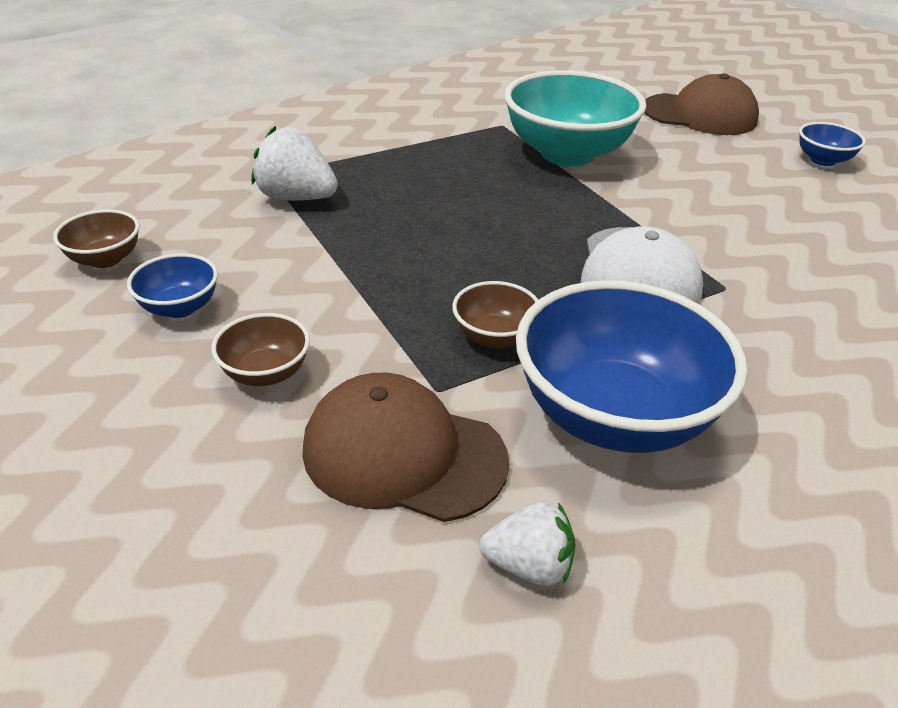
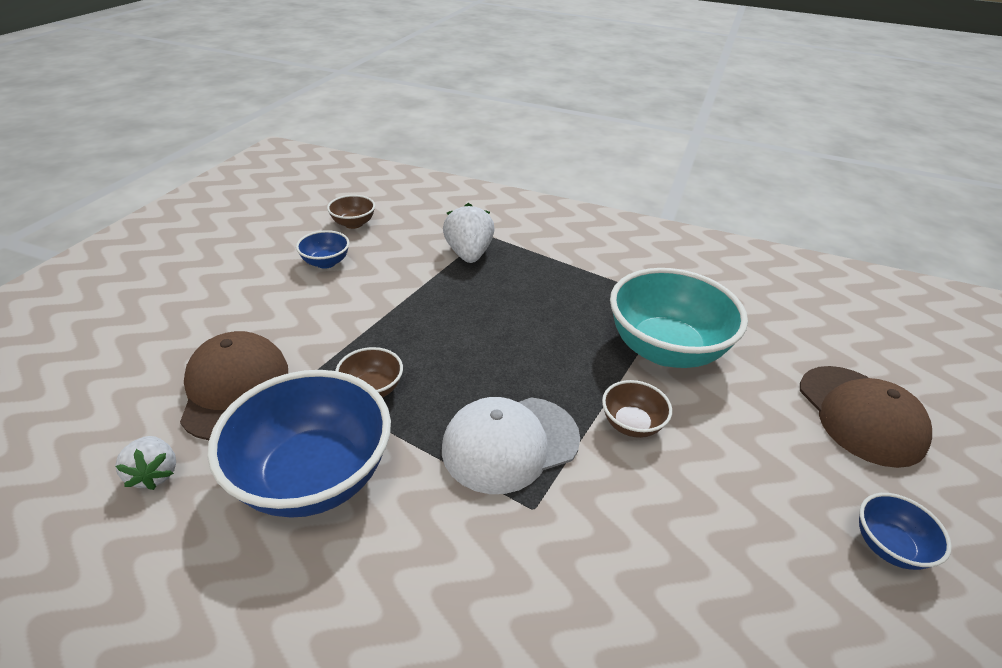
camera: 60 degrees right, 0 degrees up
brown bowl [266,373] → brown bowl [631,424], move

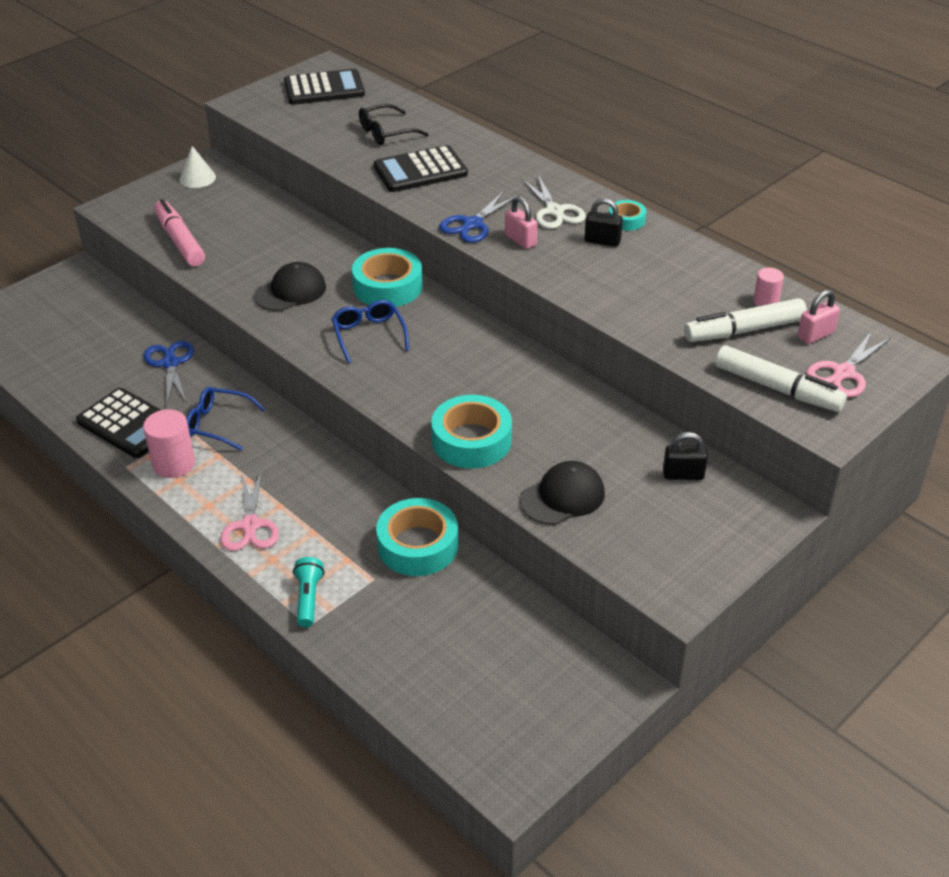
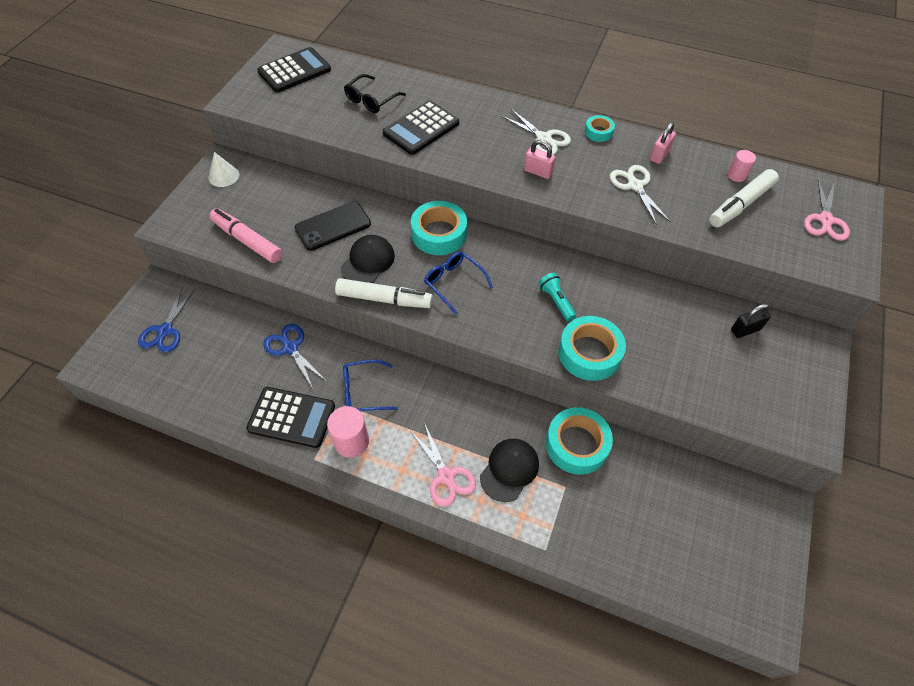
camera: 25 degrees left, 15 degrees up
blue scissors [472,224] → blue scissors [165,330], move
- → black phone [333,226]
white marker [777,388] → white marker [384,299], move
black cap [563,497] → black cap [509,470], move
turquoise flashlight [308,598] → turquoise flashlight [556,301], move
- → white scissors [635,186]
pink padlock [815,335] → pink padlock [659,155], move
black padlock [602,241] → -

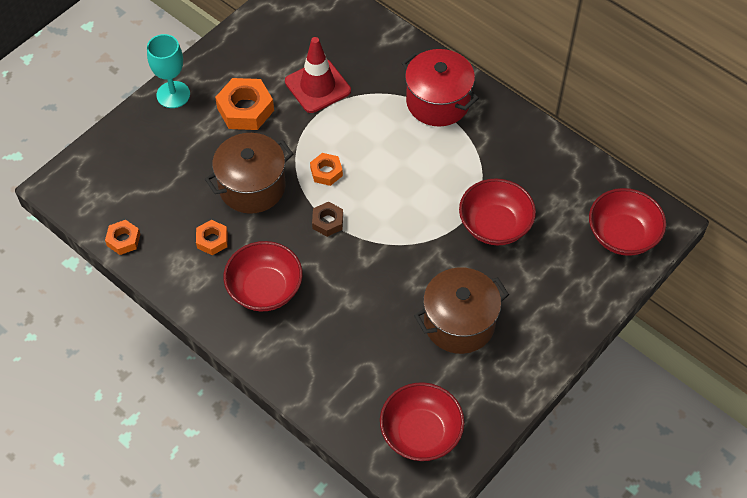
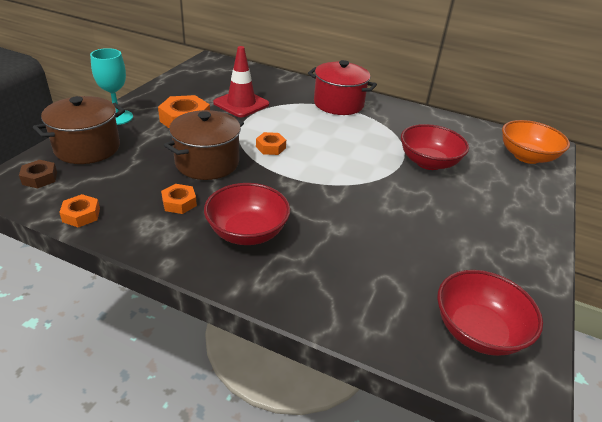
camera: 20 degrees left, 20 degrees down
brown nut [327,222] → brown nut [40,178], move
brown pot [459,323] → brown pot [87,148], move
red bowl [622,235] → orange bowl [526,156]

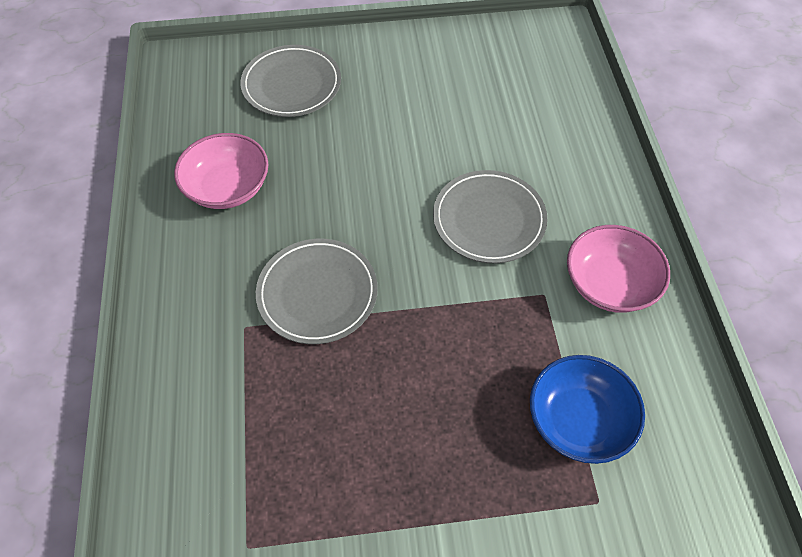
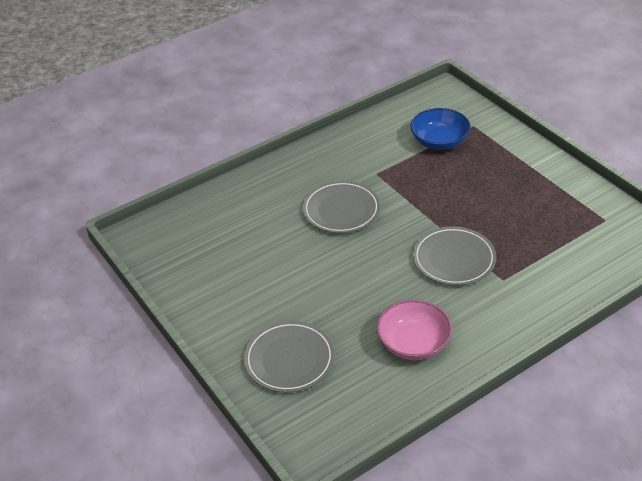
camera: 115 degrees left, 15 degrees down
pink bowl [609,283] → -

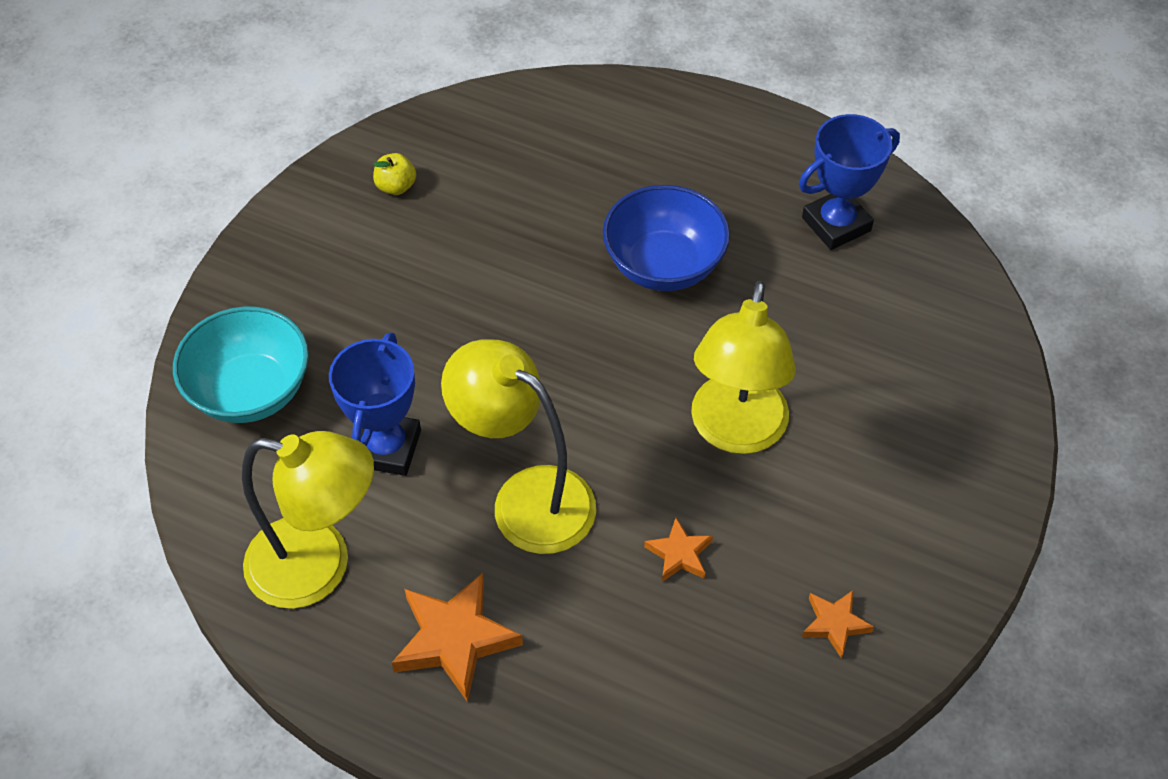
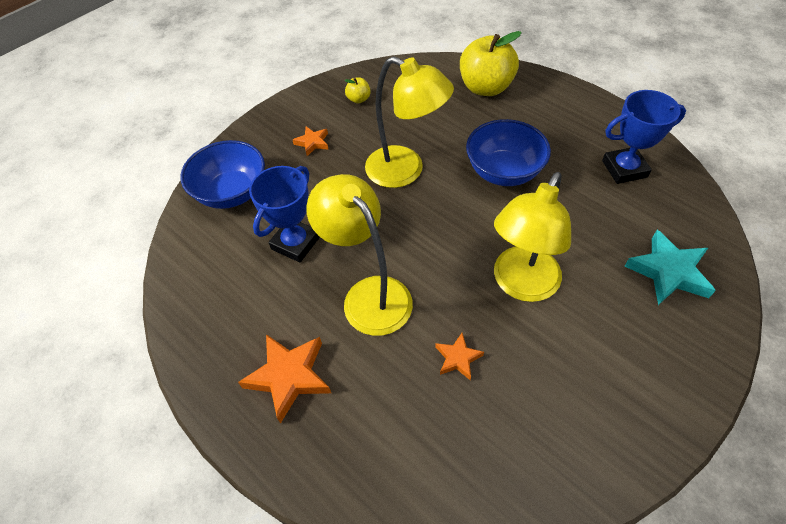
camera: 20 degrees right, 0 degrees up
turquoise bowl [251,391] → blue bowl [232,193]
orange star [835,624] → orange star [312,143], move
yellow lamp [319,566] → yellow lamp [405,171], move
- → yellow apple [485,87]
- → turquoise star [668,272]

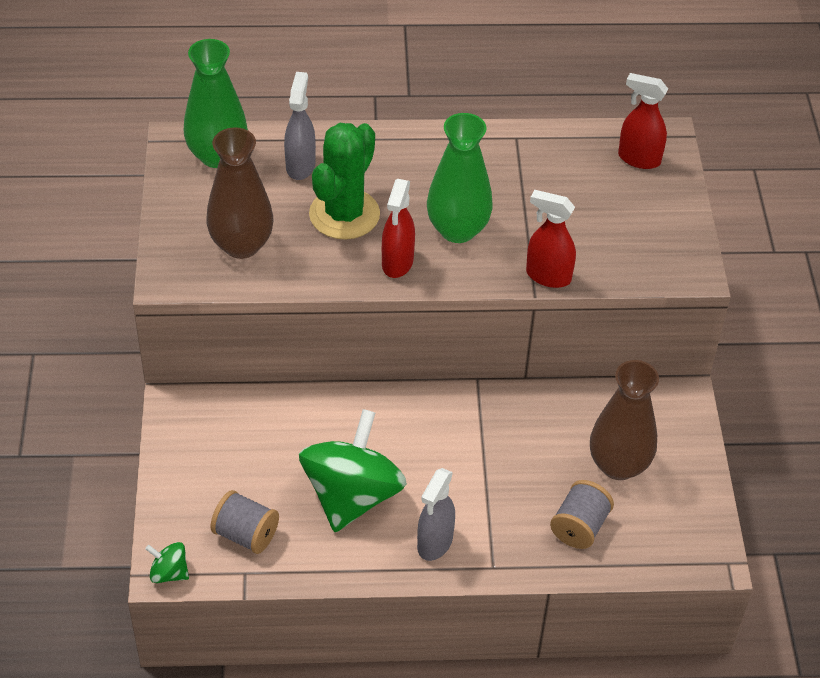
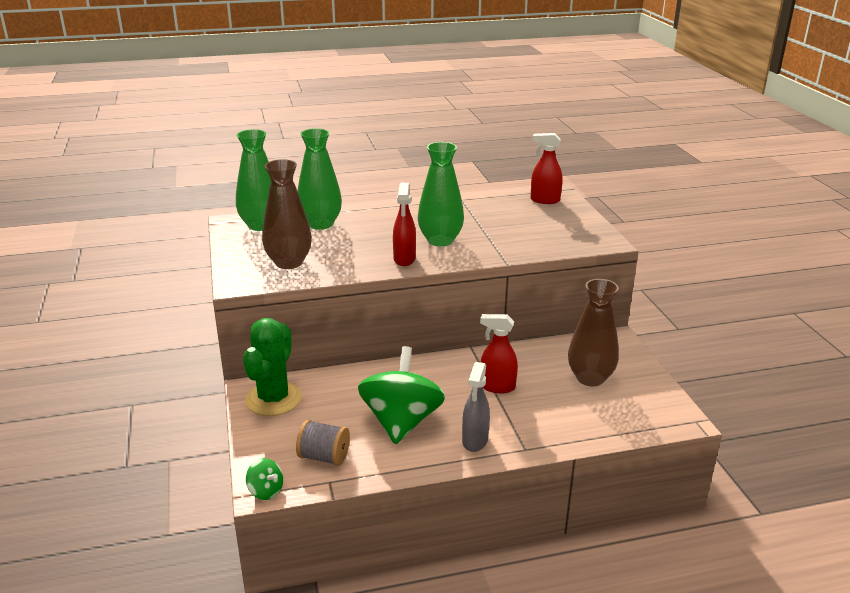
camera: 10 degrees left, 20 degrees down
green cactus [344,214] → green cactus [273,399], move
green spinning top [169,573] → green spinning top [266,491], 150 degrees counterclockwise
grey spray bottle [300,166] → green vase [320,224]
red spray bottle [547,276] → red spray bottle [497,387], move
grey spool [579,527] → -

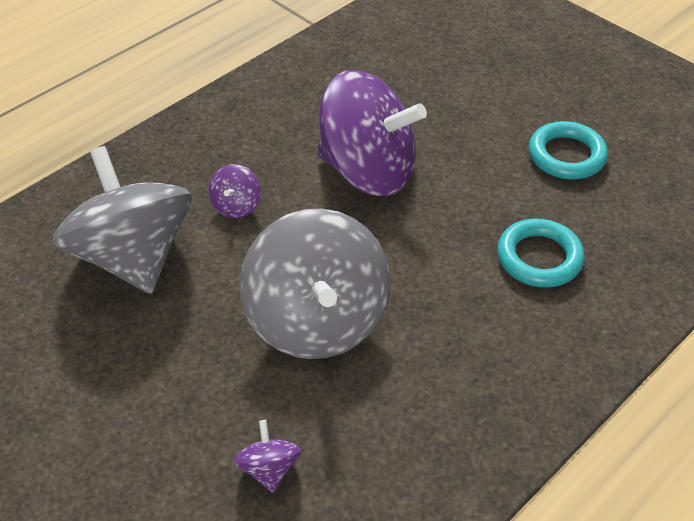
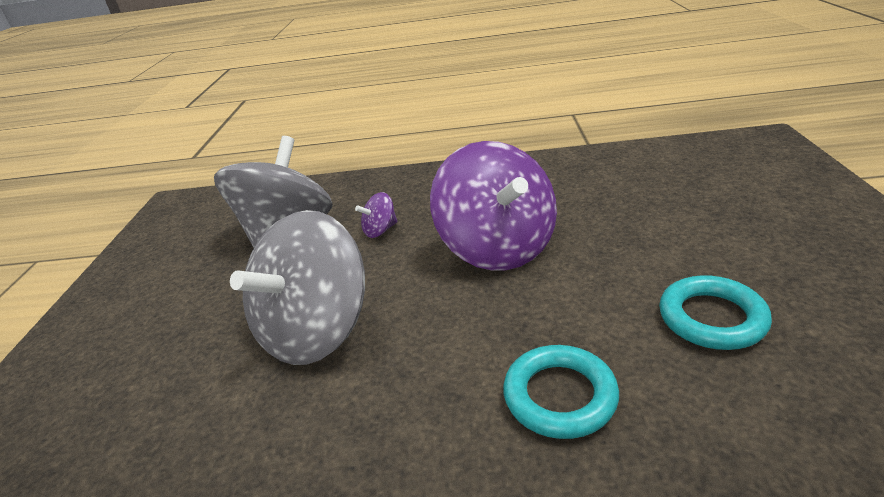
camera: 50 degrees right, 15 degrees down
purple spinning top [269,469] → -

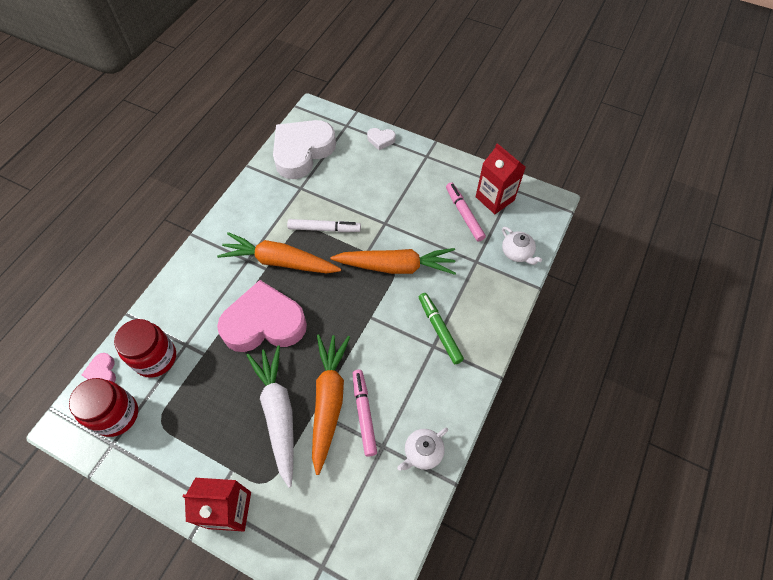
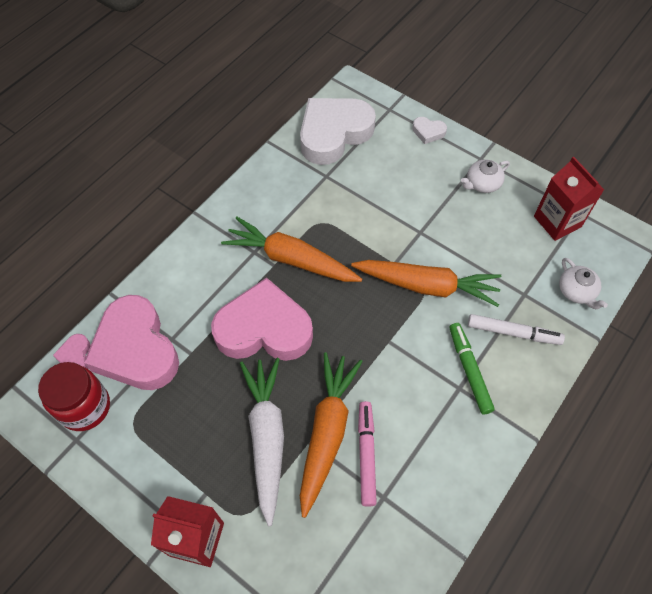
camera: 10 degrees right, 0 degrees up
red jar [155,358] → pink heart [136,349]
white teapot [422,452] → white teapot [482,184], move
white marker [324,229] → white marker [512,332], move
pink marker [464,215] → -

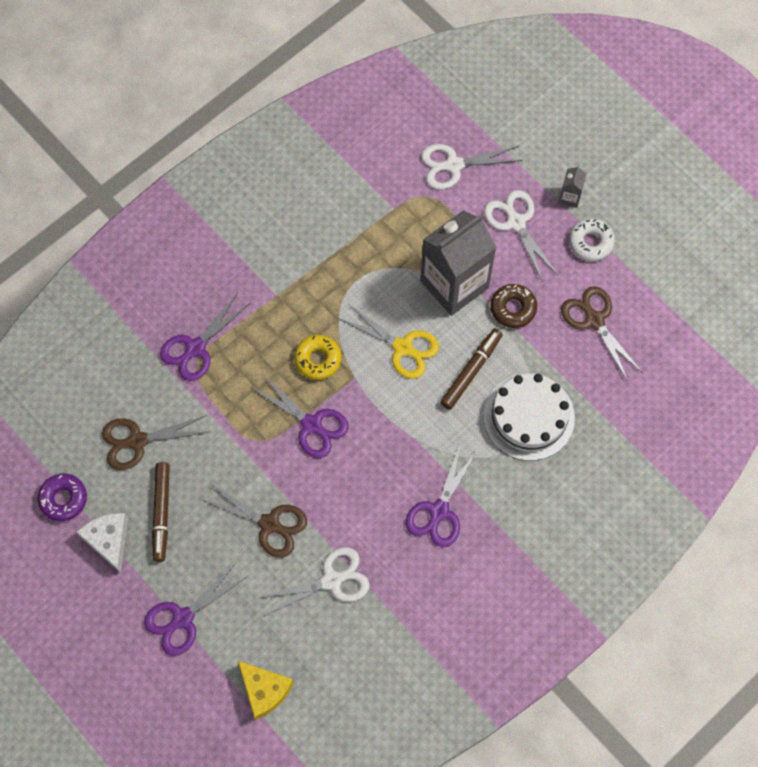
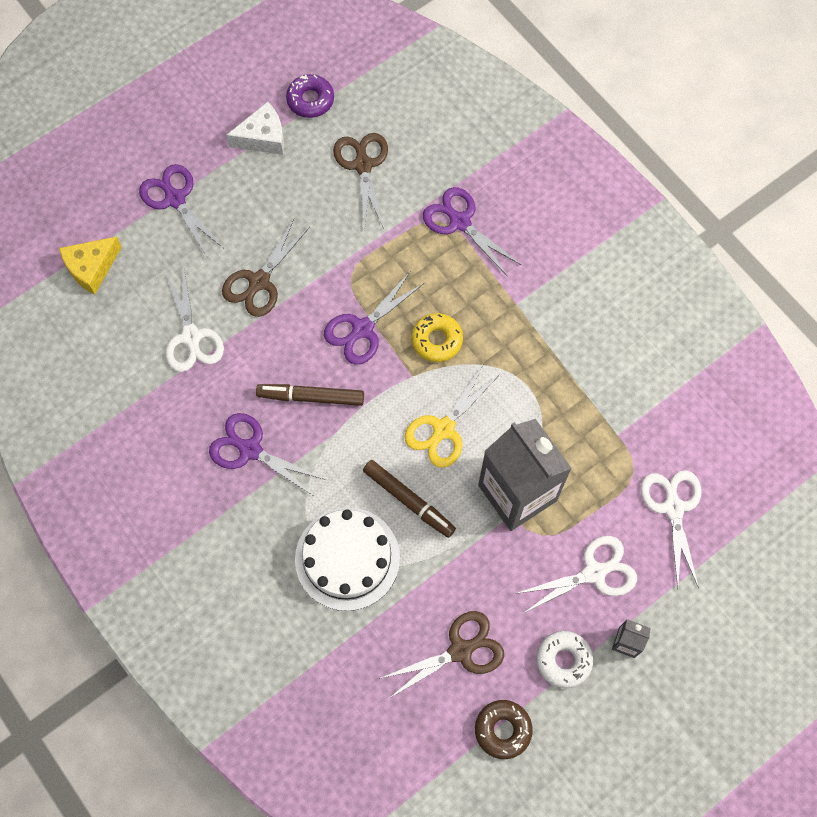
camera: 95 degrees right, 0 degrees up
brown marker [161,513] → brown marker [311,397], move
brown donut [513,308] → brown donut [502,730], move

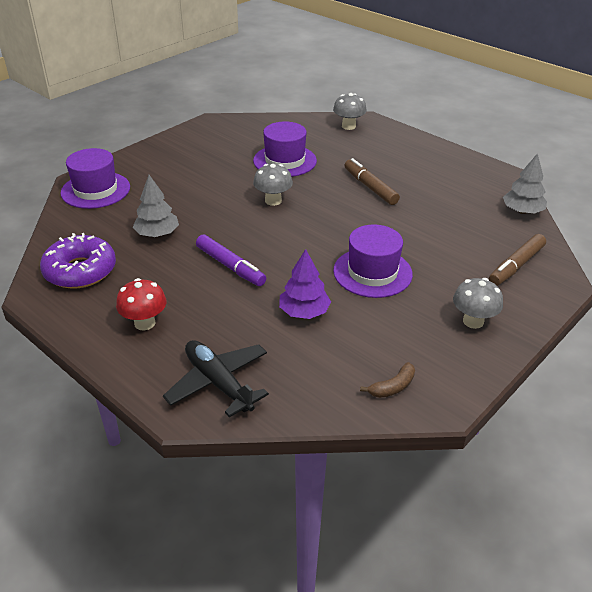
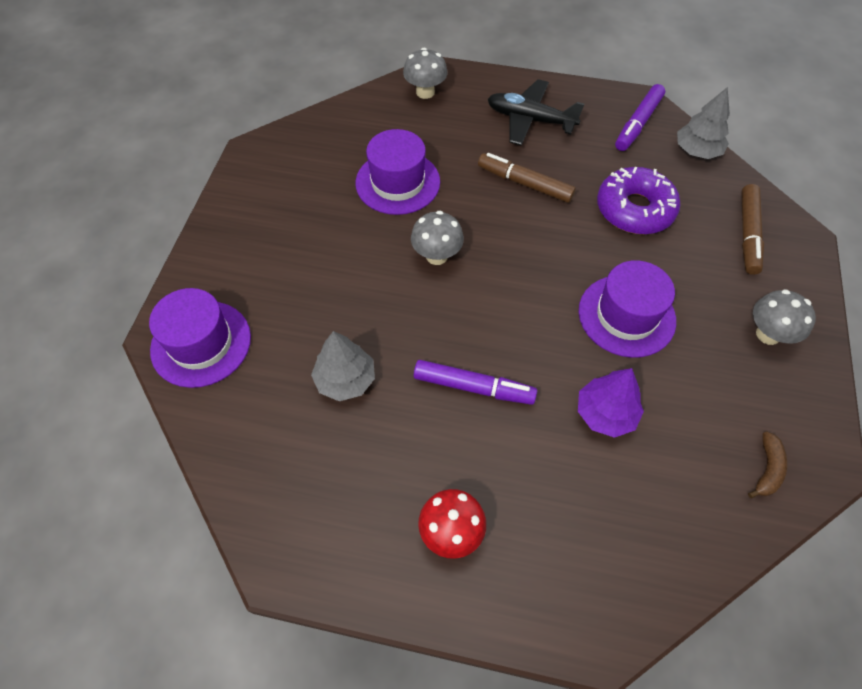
camera: 30 degrees left, 20 degrees up
black plane [218,383] → black plane [530,120], move
purple donut [80,271] → purple donut [634,209], move
- → purple marker [638,123]

